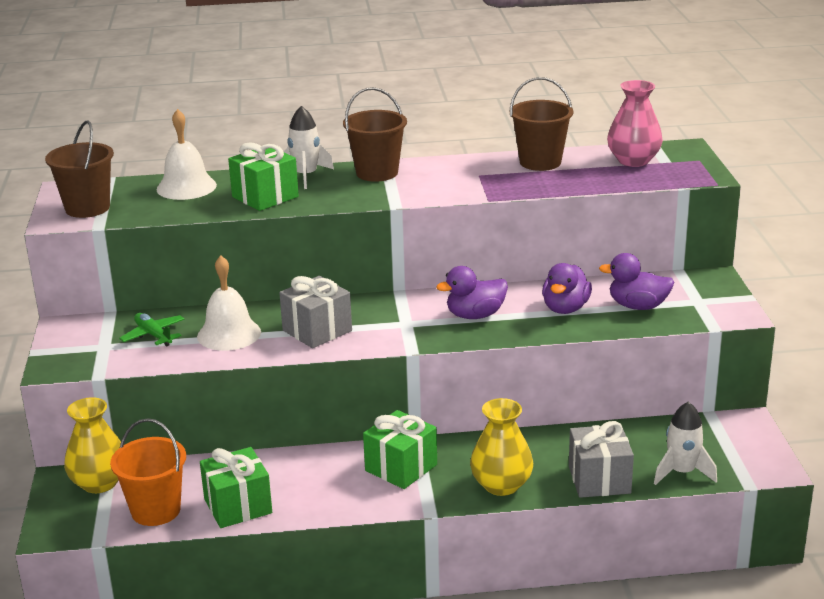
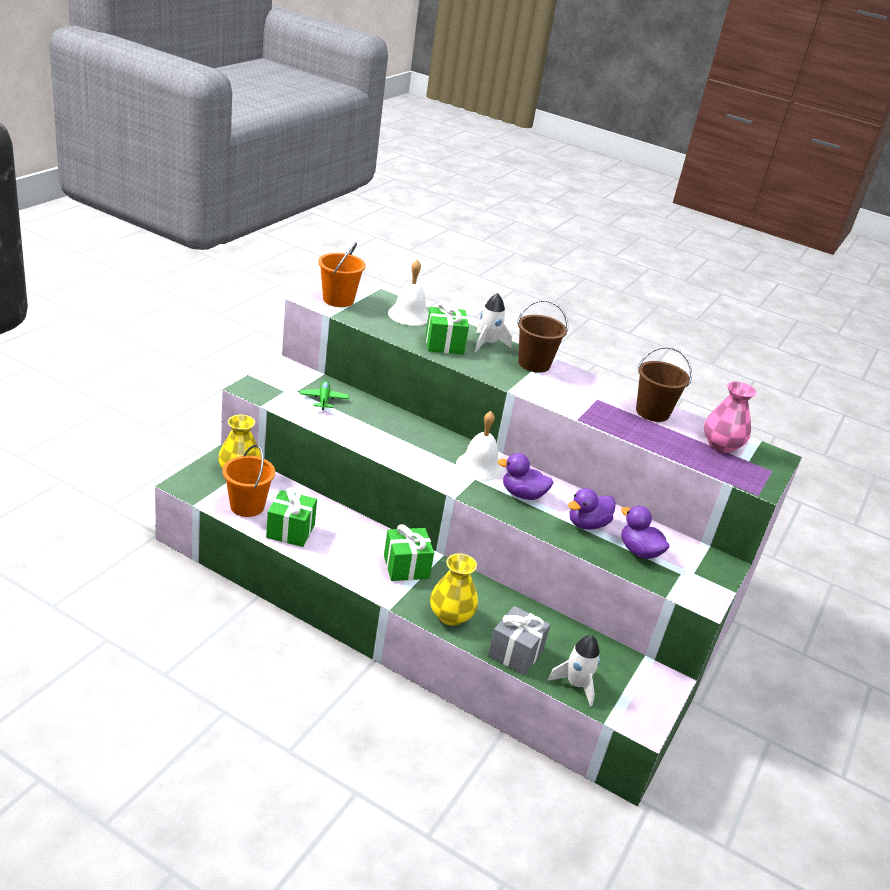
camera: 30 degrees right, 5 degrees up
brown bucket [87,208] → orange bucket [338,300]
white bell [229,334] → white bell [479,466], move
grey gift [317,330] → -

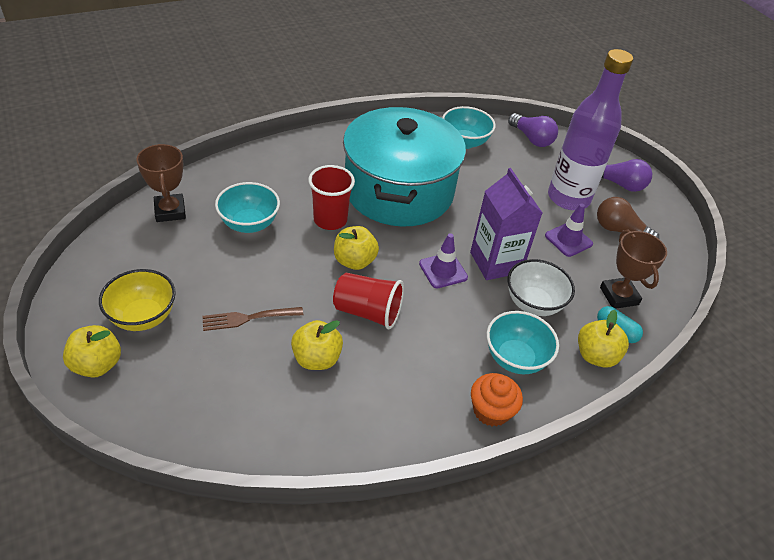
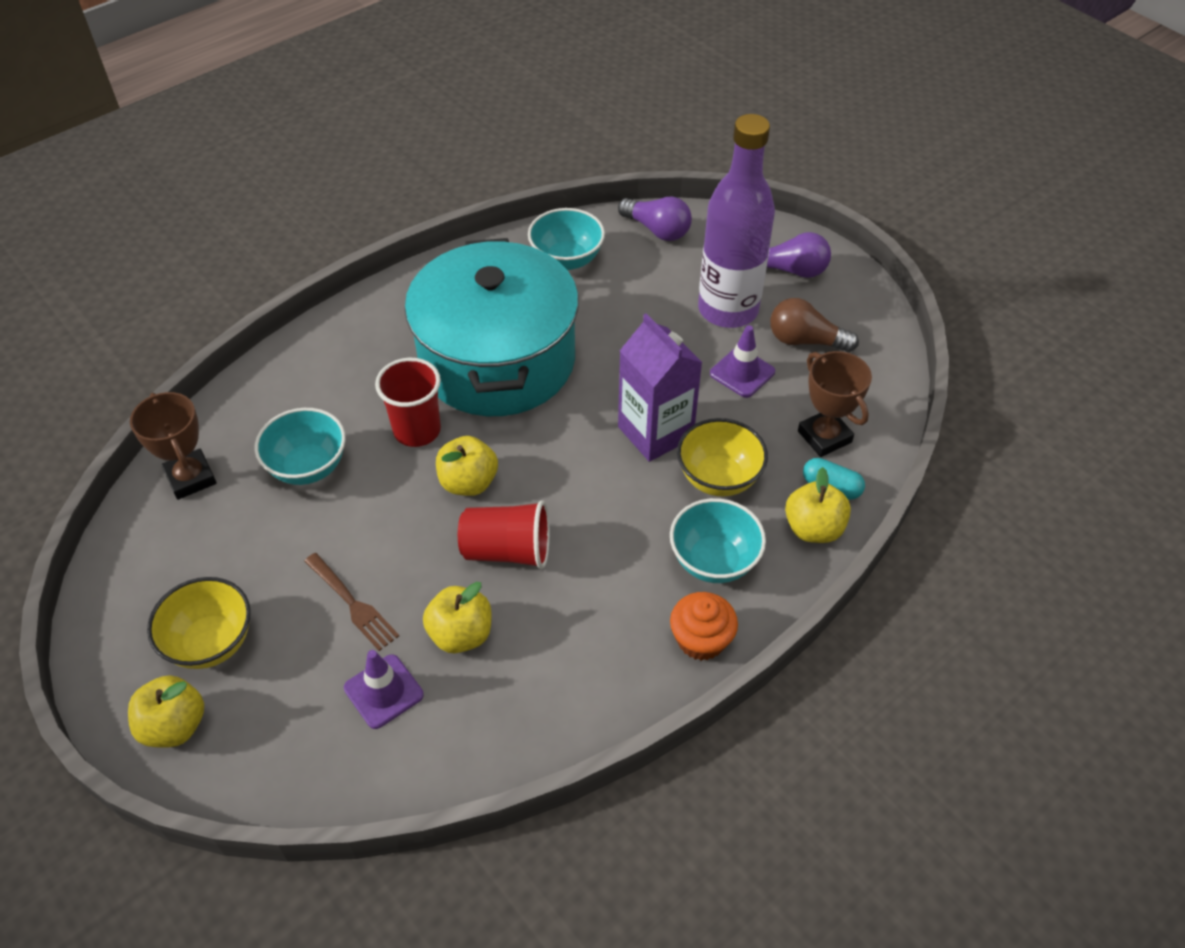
camera: 10 degrees left, 5 degrees up
brown fork [248,318] → brown fork [353,604], 105 degrees counterclockwise
purple traffic cone [443,270] → purple traffic cone [383,691], move
white bowl [533,303] → yellow bowl [718,478]

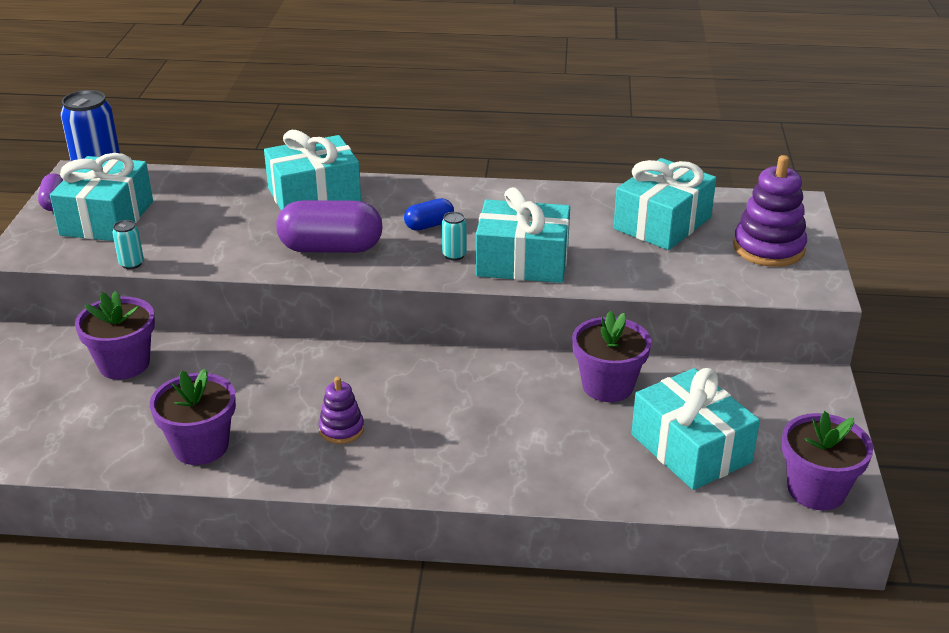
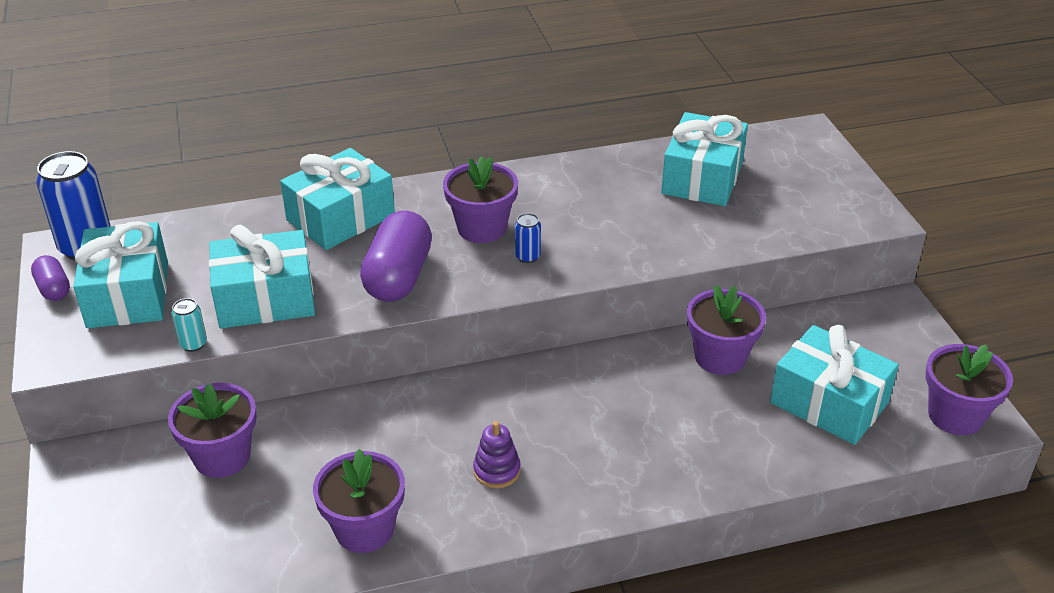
camera: 20 degrees left, 5 degrees up
turquoise gift [522,261] → turquoise gift [265,299], move
purple capsule [331,248] → purple capsule [398,277], 60 degrees counterclockwise
blue capsule [429,225] → purple flower pot [482,228]
turquoise can [454,255] → blue can [527,257]
purple stacking toy [768,248] → -

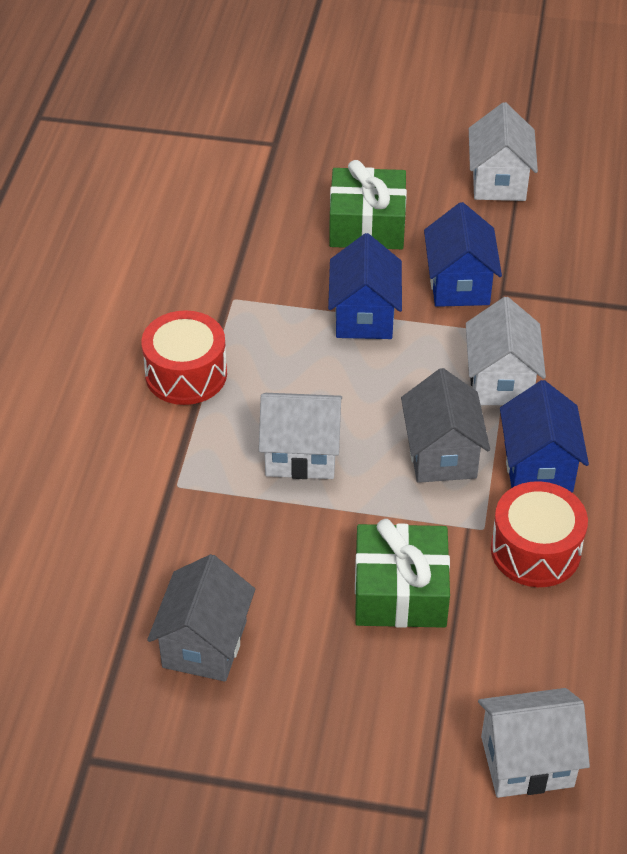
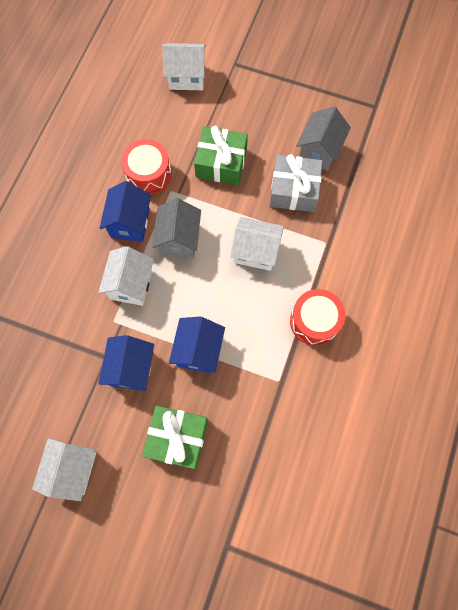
camera: 170 degrees left, 25 degrees up
- → grey gift [294,190]

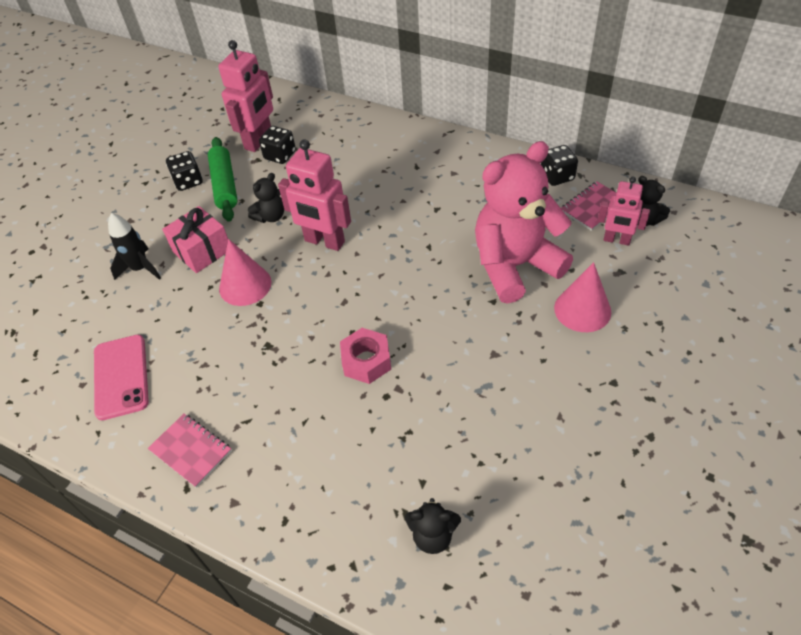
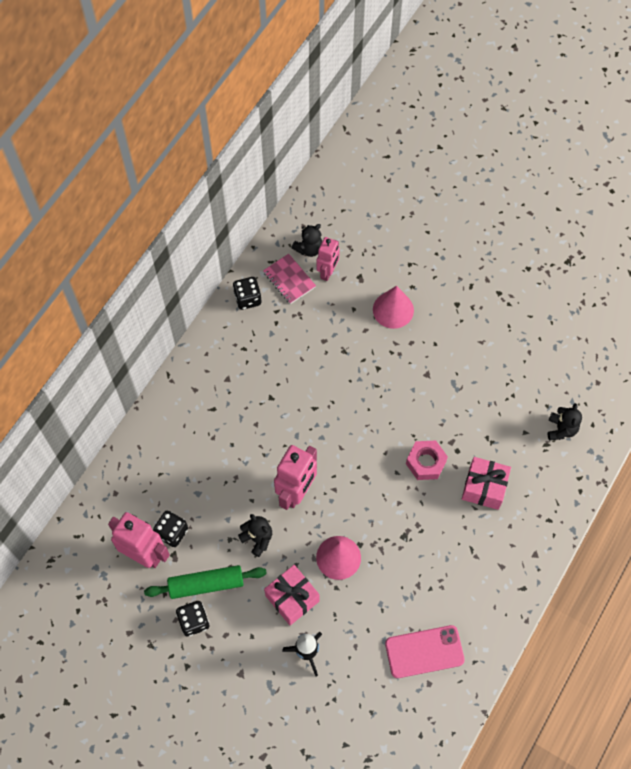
camera: 90 degrees left, 15 degrees up
- → pink gift [484,487]
pink notebook [191,451] → -
pink teddy bear [515,266] → -

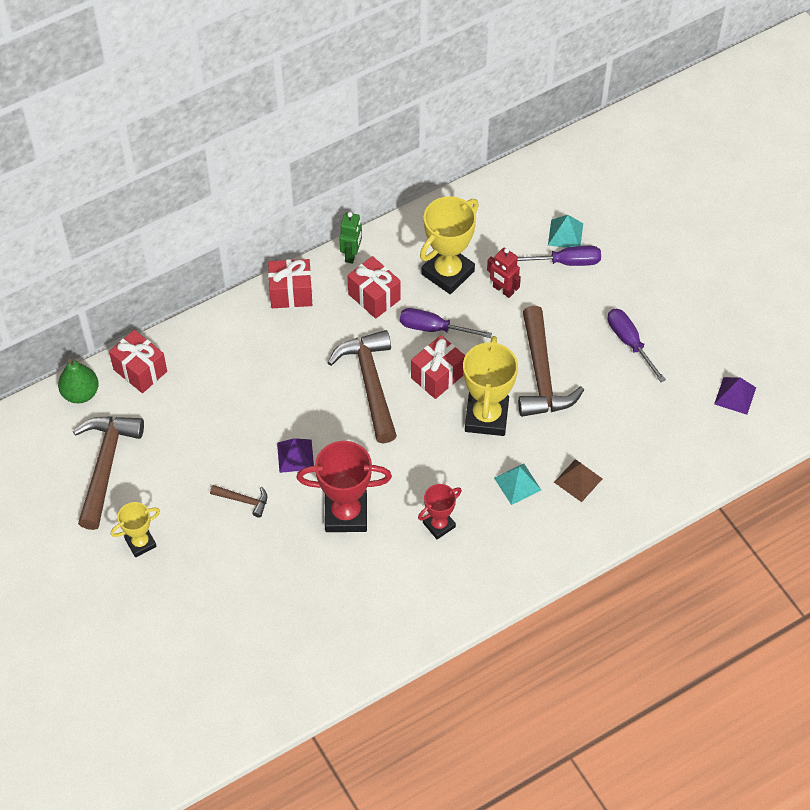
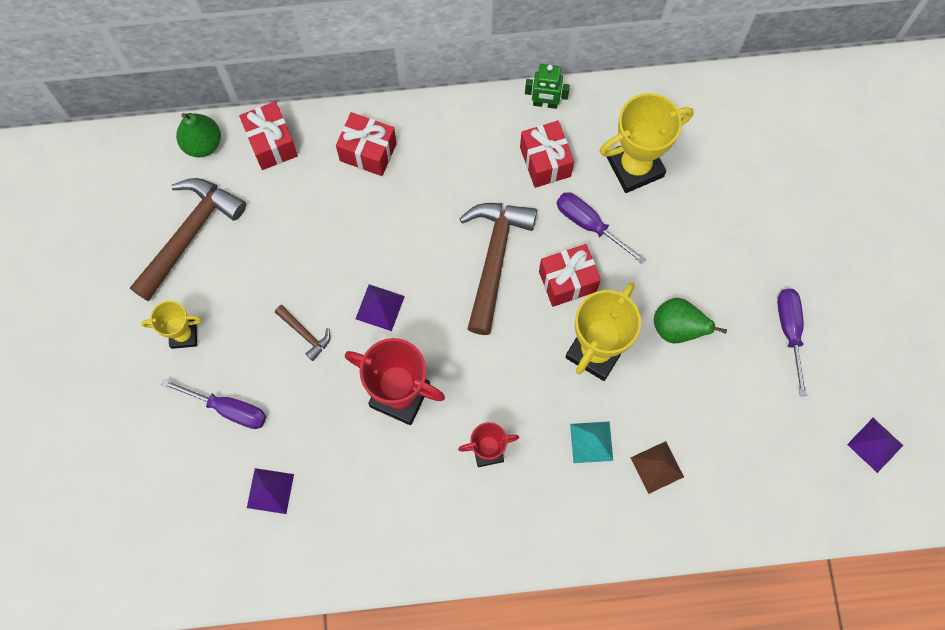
camera: 25 degrees right, 15 degrees up
purple screwdriver [566,262] → purple screwdriver [228,409], move
- → purple pyramid [270,491]
red gift [291,293] → red gift [368,152], move
green robot [351,254] → green robot [545,103], 60 degrees clockwise
brown hammer [542,375] → green pear [677,328]
red robot [503,290] → -
turquoise pyramid [565,234] → -

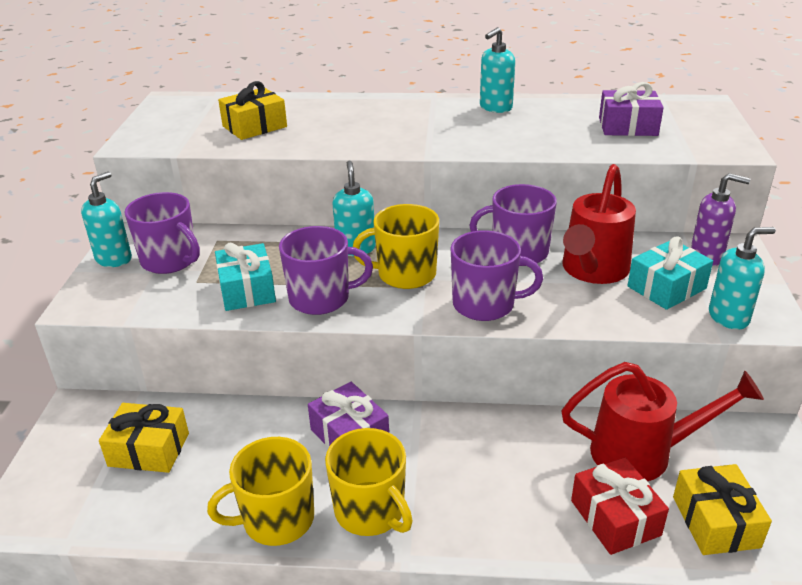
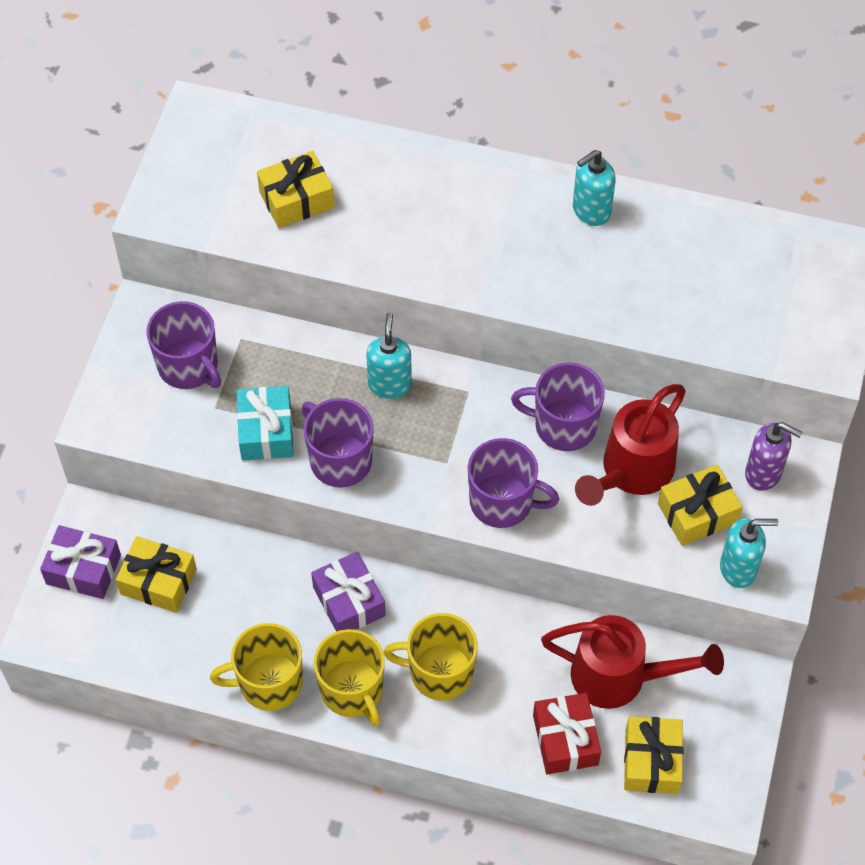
camera: 10 degrees right, 25 degrees up
purple gift [628,126] → purple gift [83,569], move
purple mug [321,298] → purple mug [339,460], 135 degrees counterclockwise
yellow mug [405,274] → yellow mug [439,672], move
turquoise gift [666,287] → yellow gift [697,513]
turquoise soap dispenser [114,259] → -

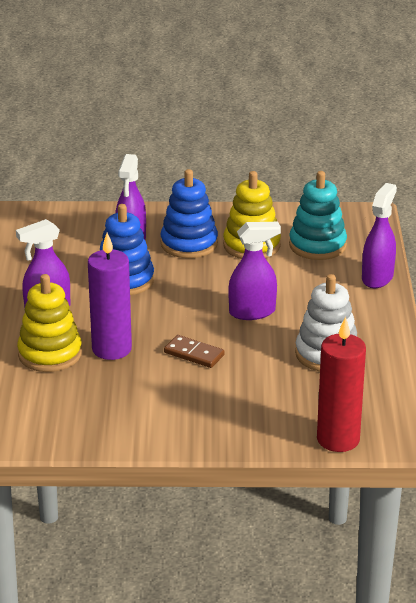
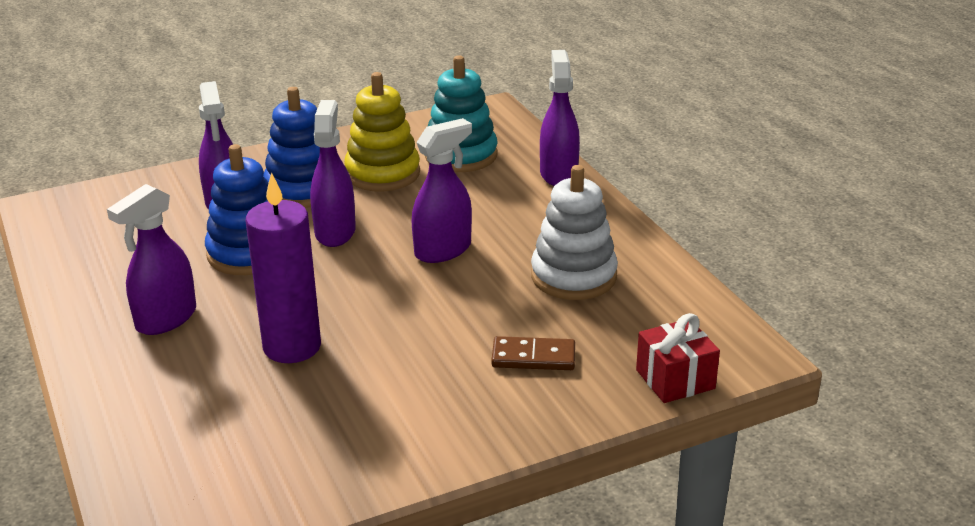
camera: 25 degrees left, 0 degrees up
- → purple spray bottle [335,232]
brown domino [194,354] → brown domino [533,357], move
red candle [338,439] → red gift [675,379]
yellow stacking toy [50,354] → -

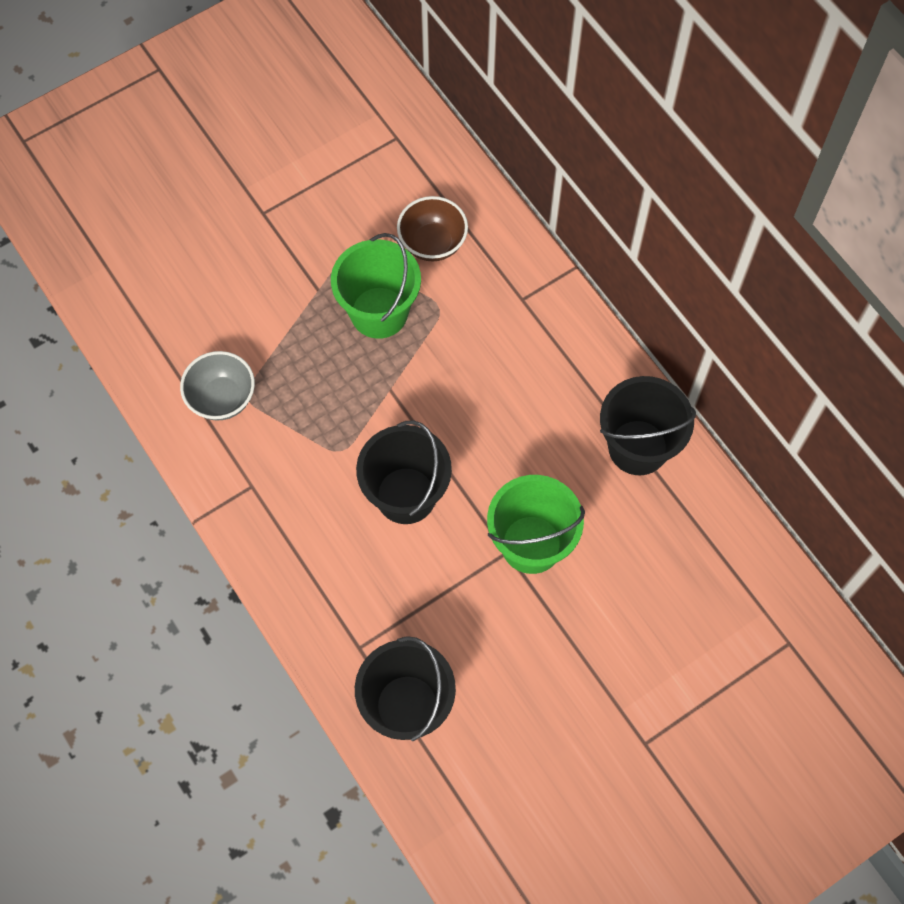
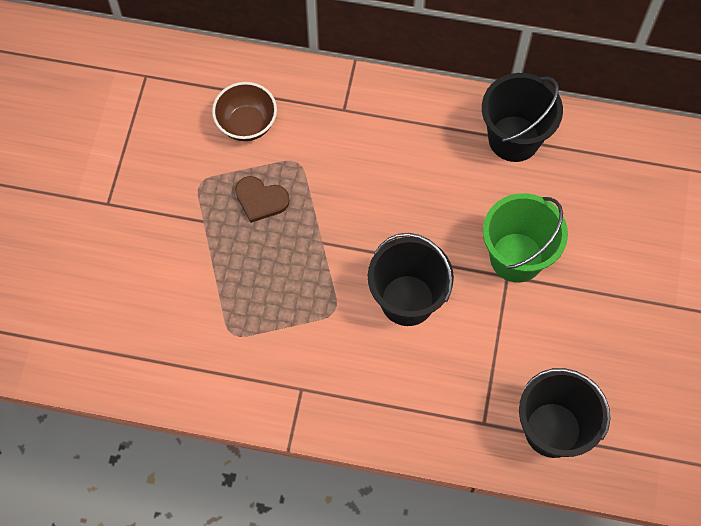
camera: 45 degrees left, 0 degrees up
green bucket [379,312] → brown heart [261,200]
grey bowl [222,398] → -

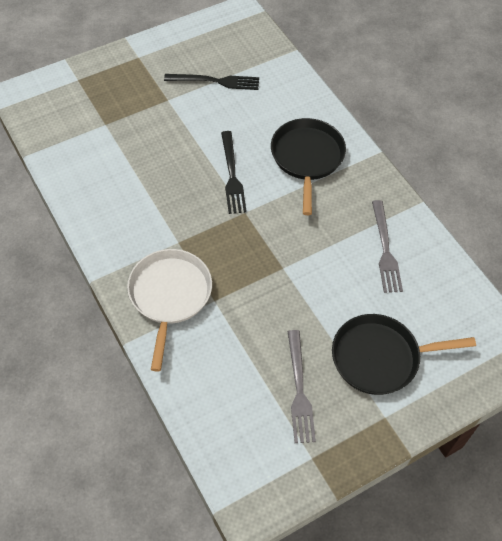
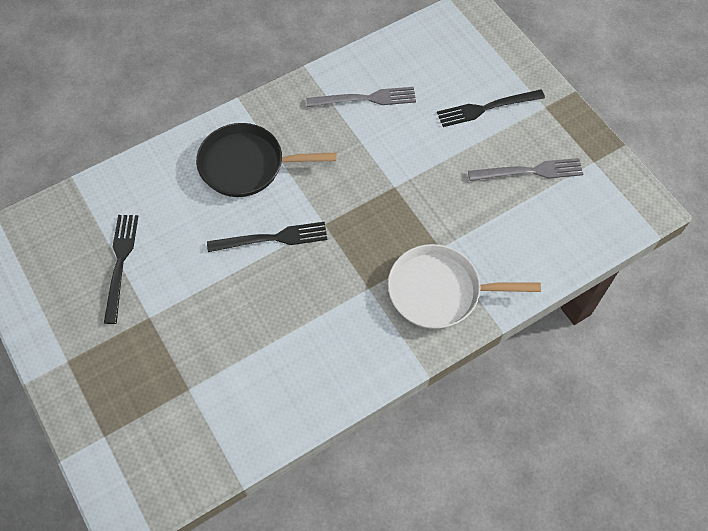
camera: 90 degrees left, 5 degrees up
black pan [380,358] → black fork [487,108]

